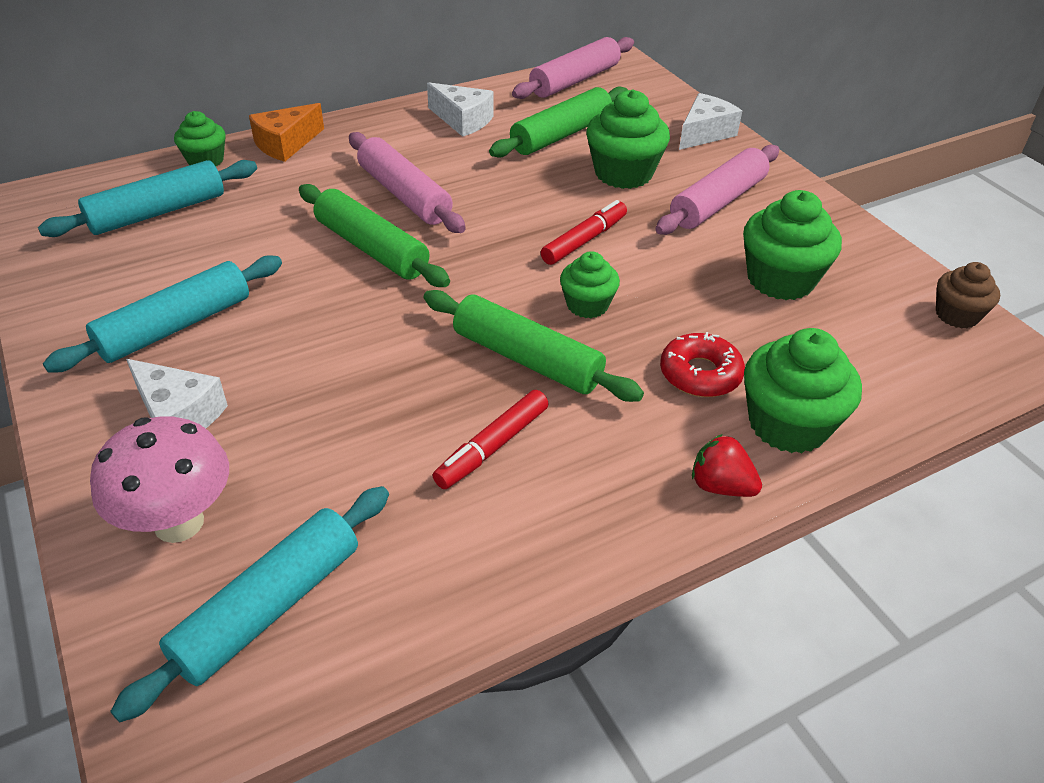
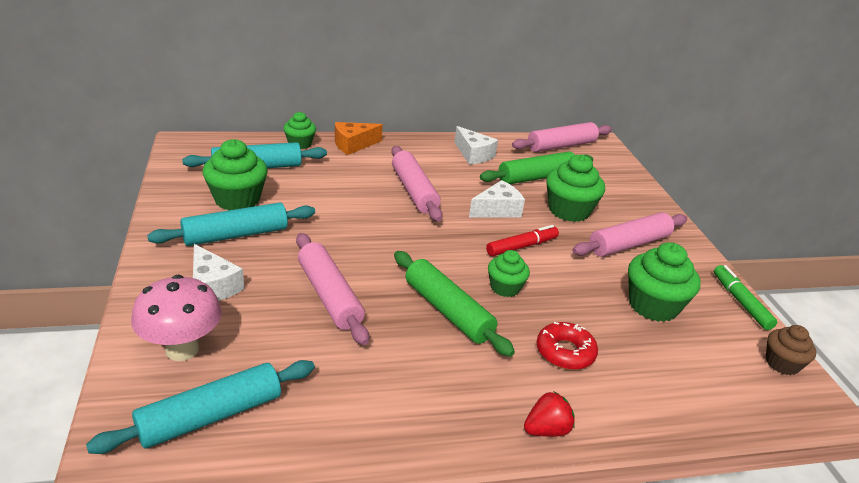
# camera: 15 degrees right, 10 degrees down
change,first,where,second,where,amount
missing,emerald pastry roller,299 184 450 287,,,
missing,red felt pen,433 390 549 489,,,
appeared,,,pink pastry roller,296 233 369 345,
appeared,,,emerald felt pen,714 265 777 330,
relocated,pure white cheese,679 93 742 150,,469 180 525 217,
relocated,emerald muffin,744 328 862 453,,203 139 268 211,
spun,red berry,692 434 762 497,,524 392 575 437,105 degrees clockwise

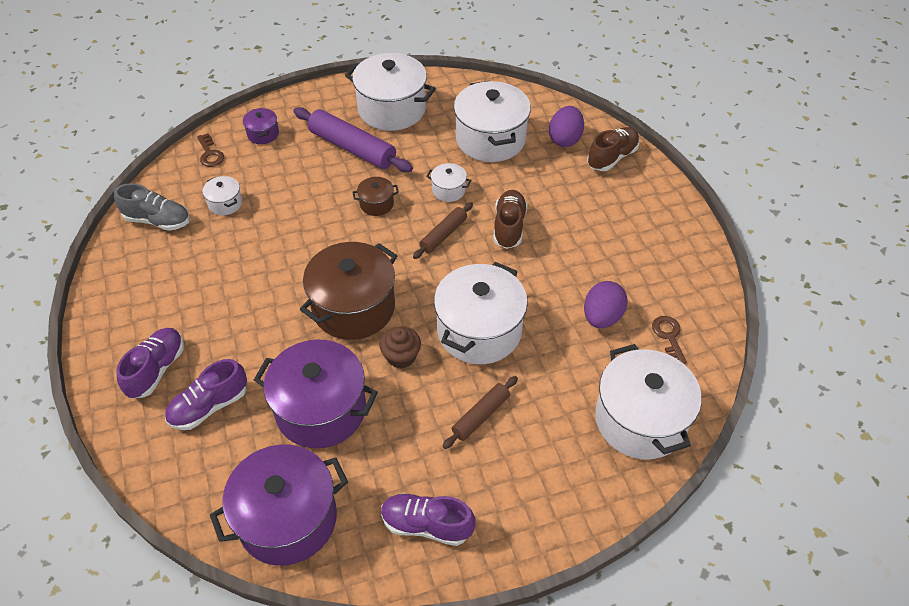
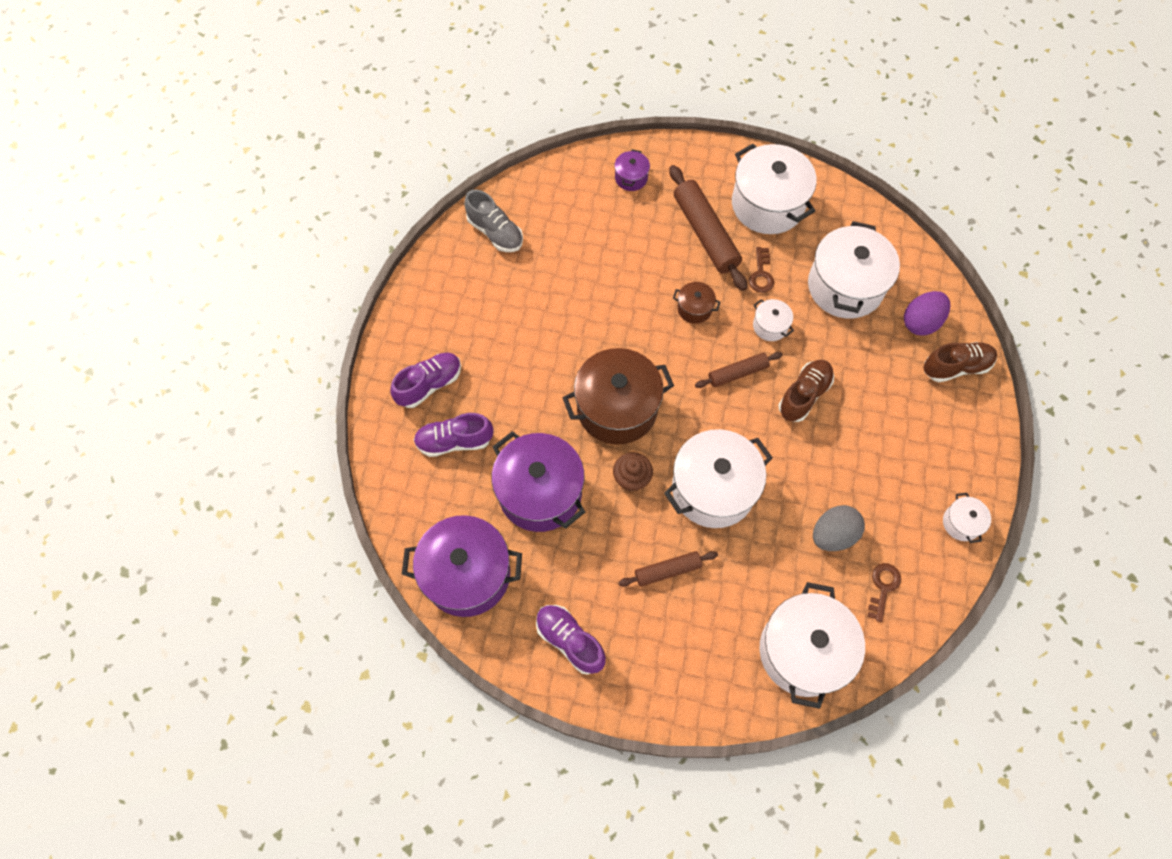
# camera: 30 degrees right, 15 degrees up
change,first,where,second,where,amount
relocated,brown door key,197 133 224 167,,749 247 774 293,
relocated,pure white stockpot,203 176 242 215,,943 493 991 543,
colour,royal purple pastry roller,293 107 413 172,brown pastry roller,669 165 747 291,
colour,royal purple egg,584 281 628 328,grey egg,813 505 865 551,

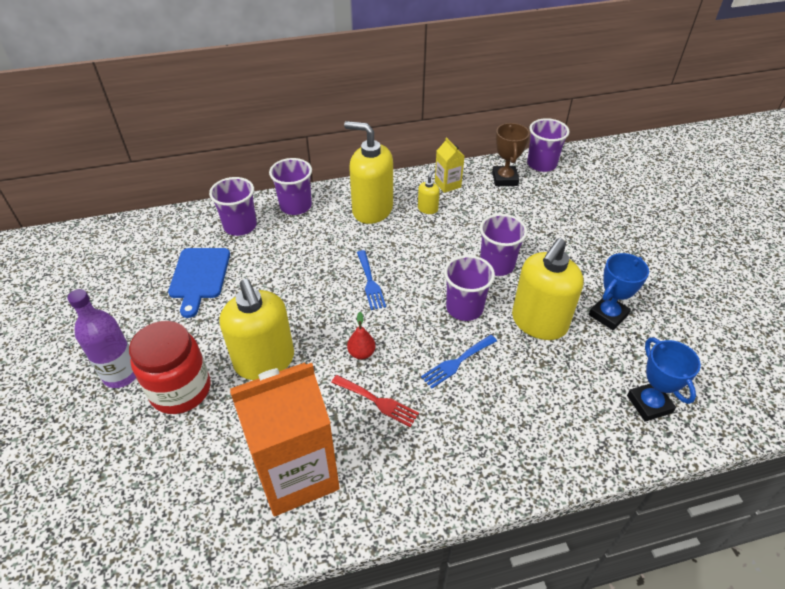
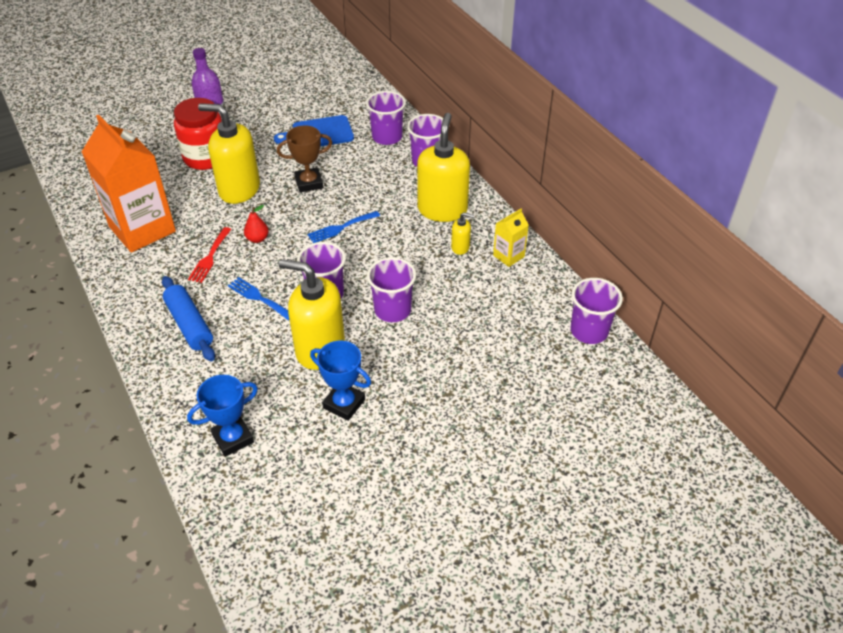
# camera: 75 degrees right, 0 degrees up
change,first,where,second,where,amount
appeared,,,cobalt pastry roller,162 276 215 361,
relocated,brown prize cup,492 123 530 186,,277 125 332 192,
spun,bright yellow soap dispenser,219 279 294 380,,198 103 260 204,60 degrees clockwise

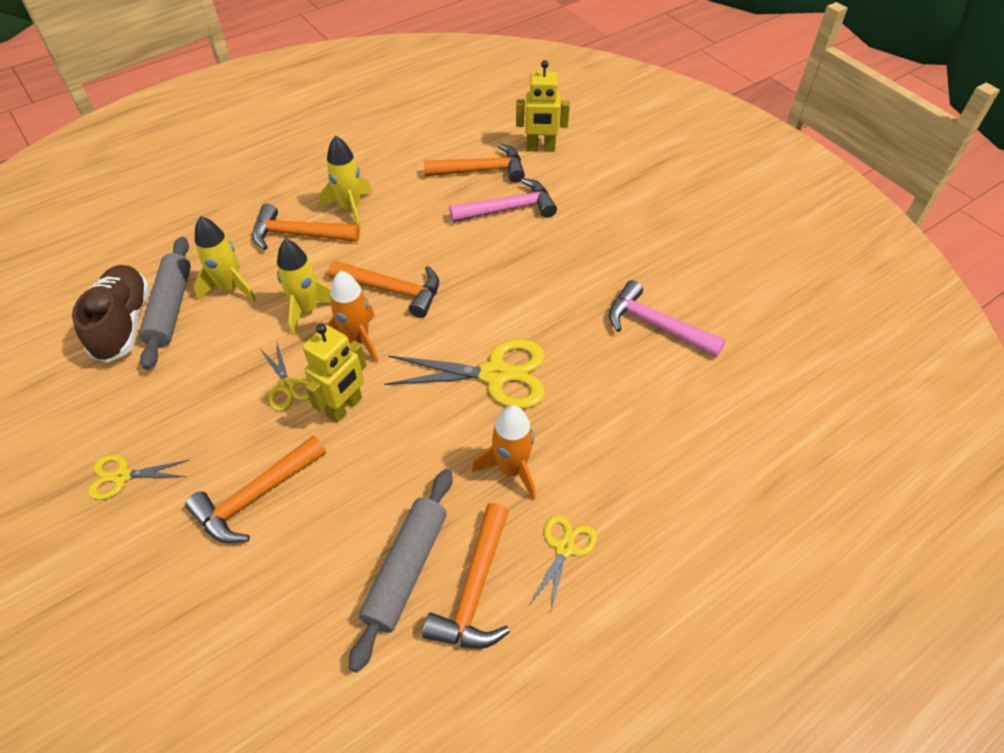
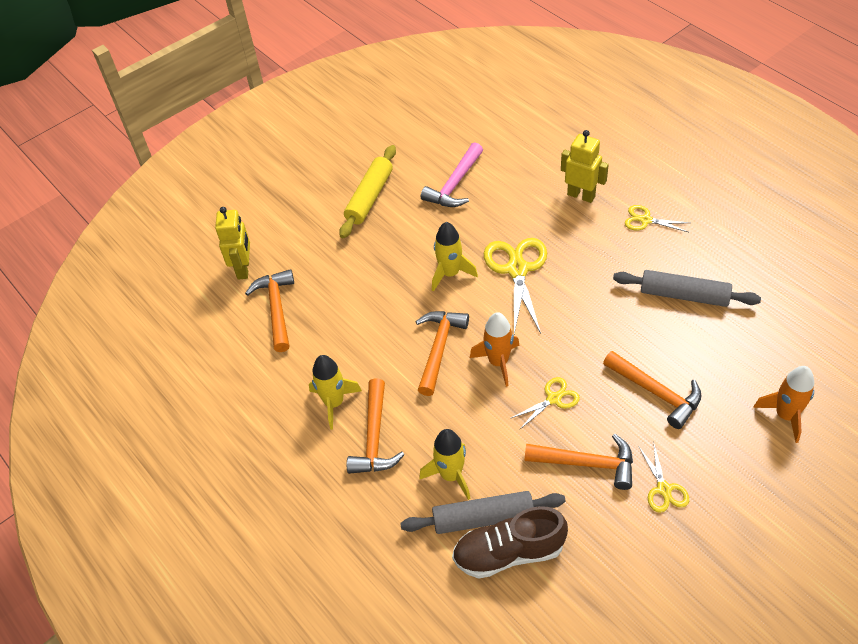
# camera: 90 degrees left, 0 degrees up
change,first,where,second,where,amount
missing,pink claw hammer,449 178 557 222,,,
appeared,,,bright yellow pastry roller,339 145 396 238,
relocated,bright yellow spaceship,277 239 331 336,,432 222 478 292,
relocated,bright yellow toy robot,303 324 367 423,,561 130 609 203,
relocated,orange claw hammer,422 503 510 649,,525 434 633 490,
relocated,orange spaceship,472 405 536 500,,753 366 814 443,

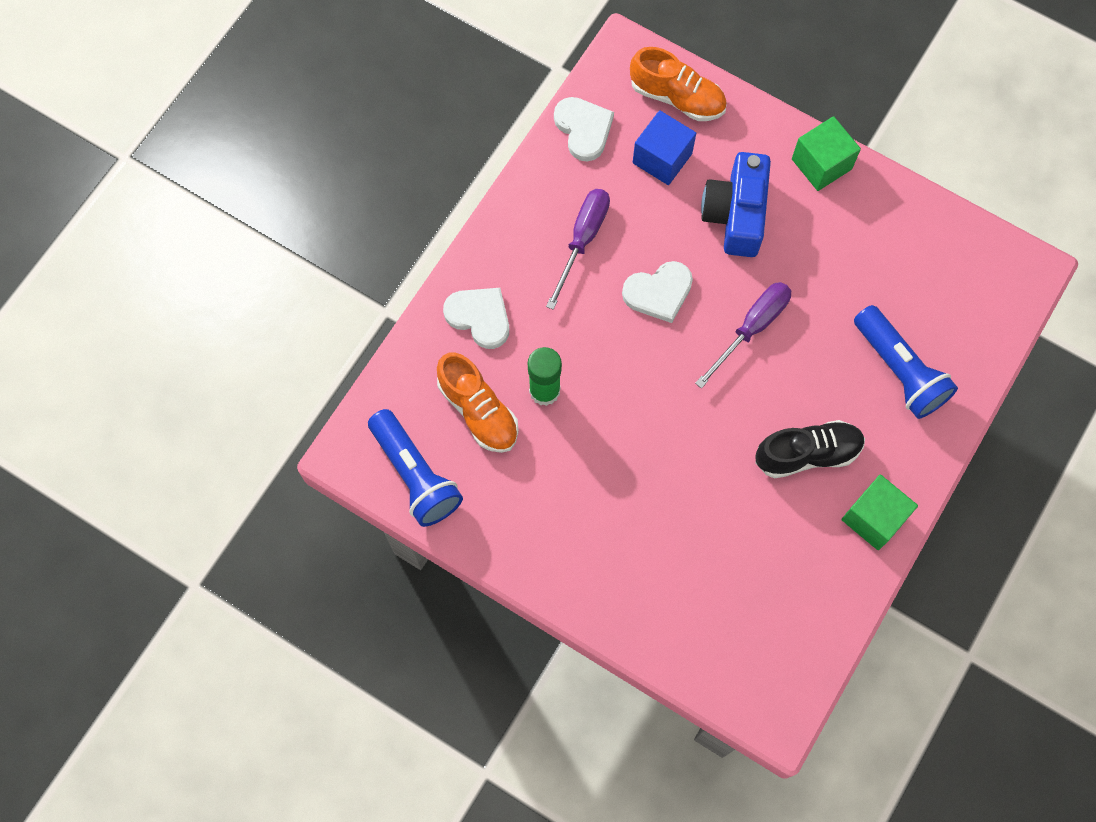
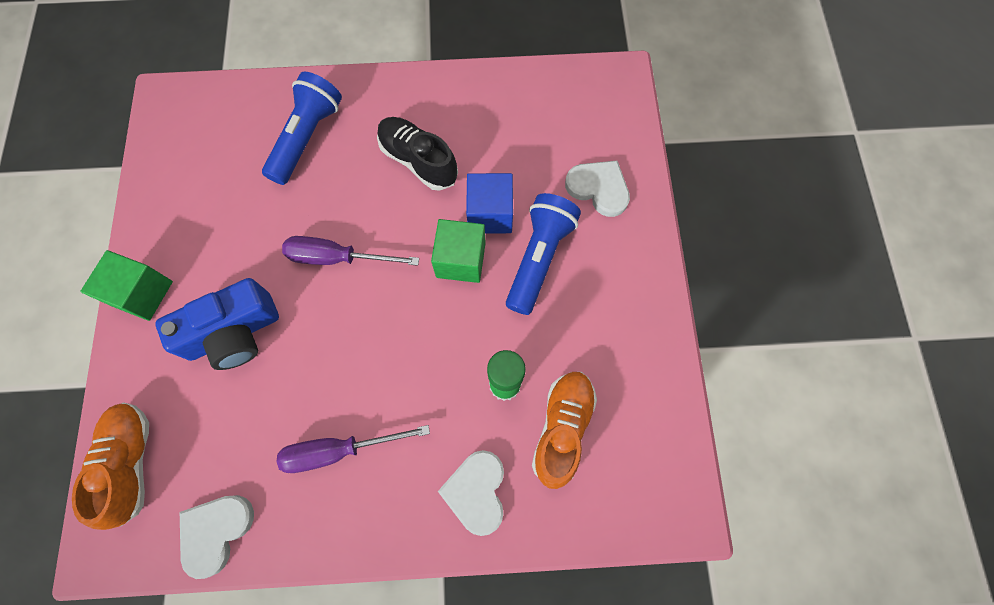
# camera: 125 degrees left, 0 degrees up
change,first,where,second,where,amount
relocated,cobalt torch,368 409 463 527,,506 193 581 315,
relocated,pure white heart shape,622 261 693 323,,565 161 630 217,
relocated,cobalt cube,633 110 696 185,,466 173 513 233,
relocated,emerald cube,841 474 918 550,,431 219 486 283,

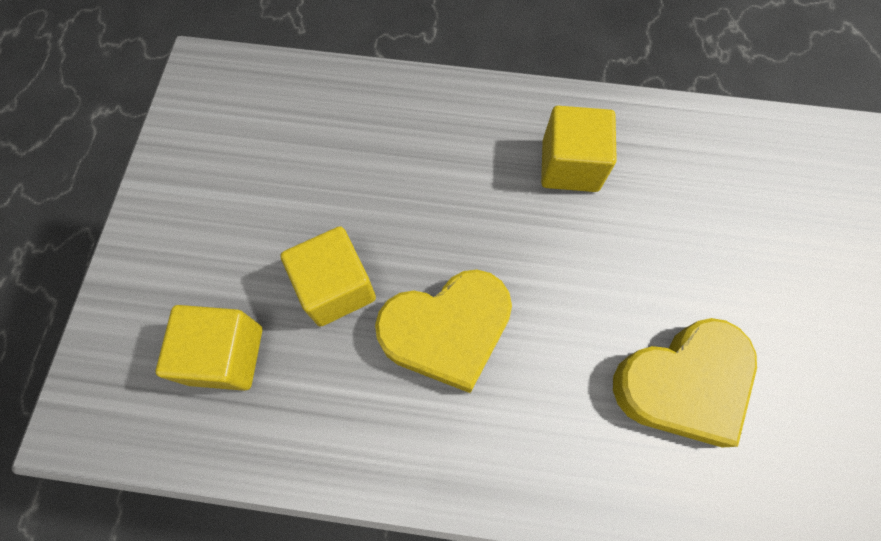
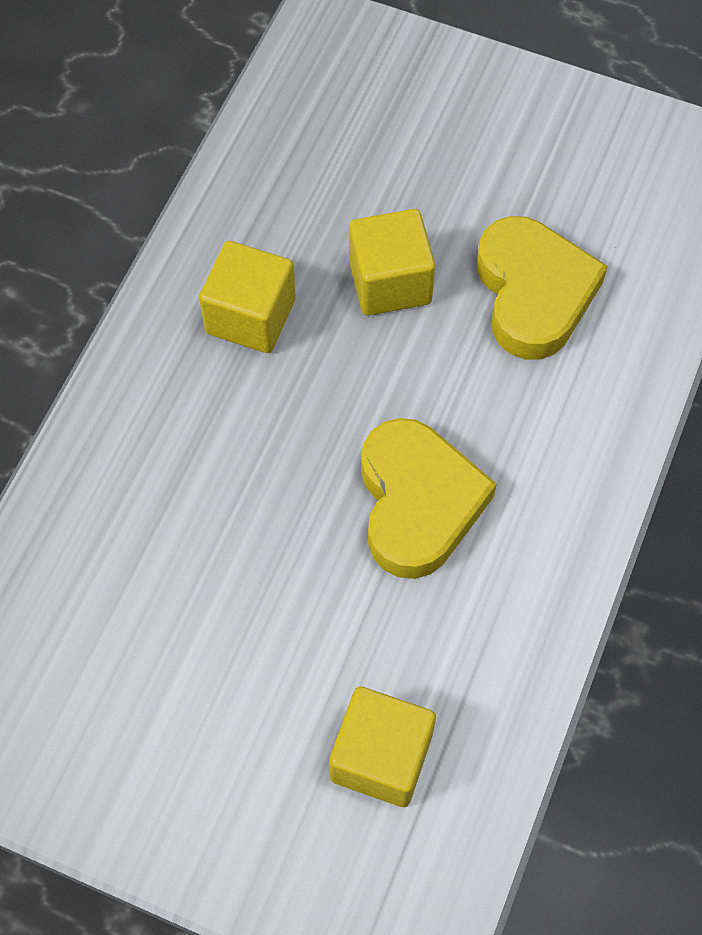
# camera: 75 degrees left, 5 degrees down
change,first,where,second,where,amount
relocated,bright yellow cube,281 226 376 326,,349 209 435 316,

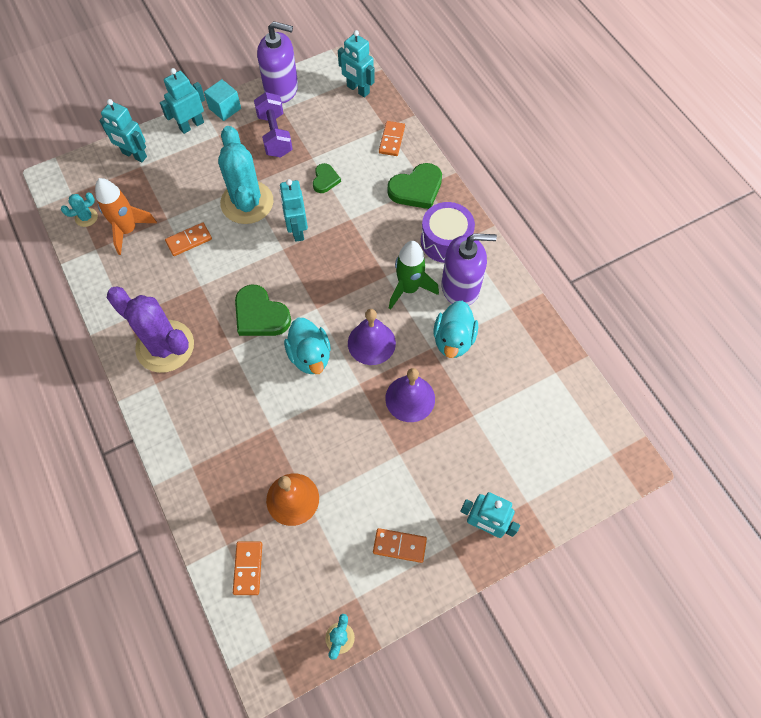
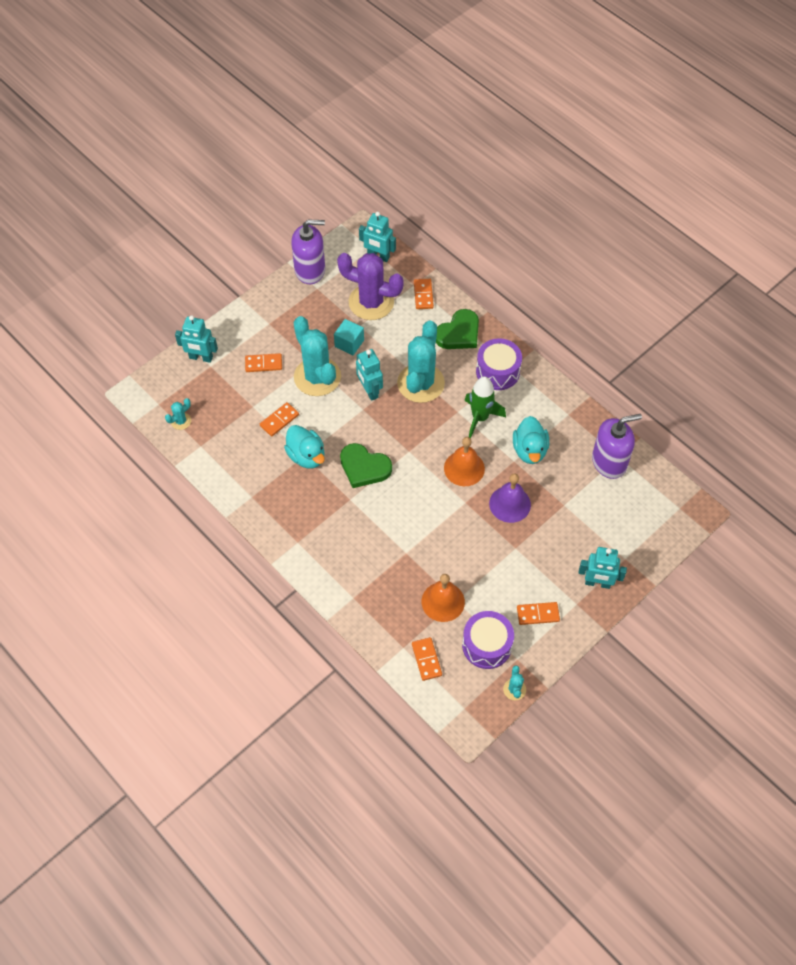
# camera: 15 degrees left, 5 degrees down
change,first,where,second,where,amount
missing,orange spaceship,95 178 157 255,,,
missing,aqua toy robot,160 68 205 134,,,
missing,royal purple dumbbell,254 92 293 157,,,
missing,emerald heart shape,313 163 341 193,,,
appeared,,,orange domino piece,245 353 282 372,
appeared,,,aqua prickly plant,397 320 445 403,
appeared,,,royal purple drum,462 611 514 669,
relocated,royal purple prickly plant,107 287 194 373,,337 253 404 320,
relocated,aqua cube,204 79 241 121,,334 319 364 355,
relocated,aqua rubber duck,284 318 331 374,,284 425 325 468,
relocated,royal purple soap dispenser,442 233 497 305,,592 414 642 479,
colour,royal purple school bell,348 309 396 365,orange school bell,444 437 485 486,

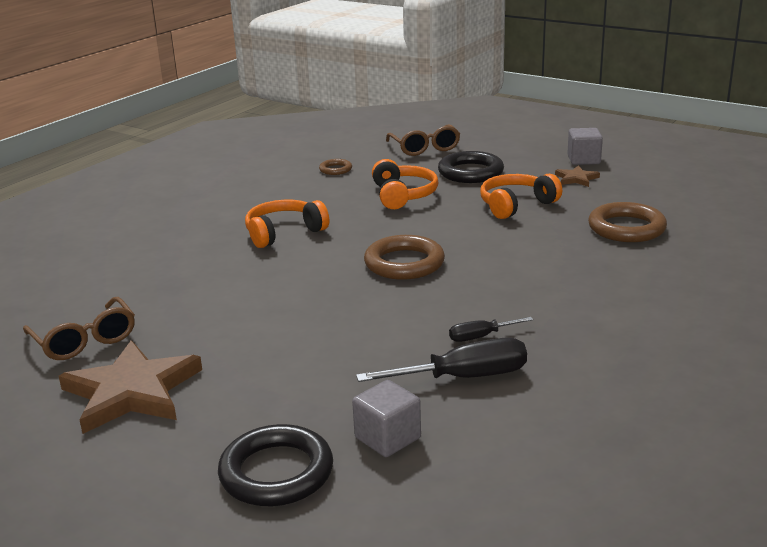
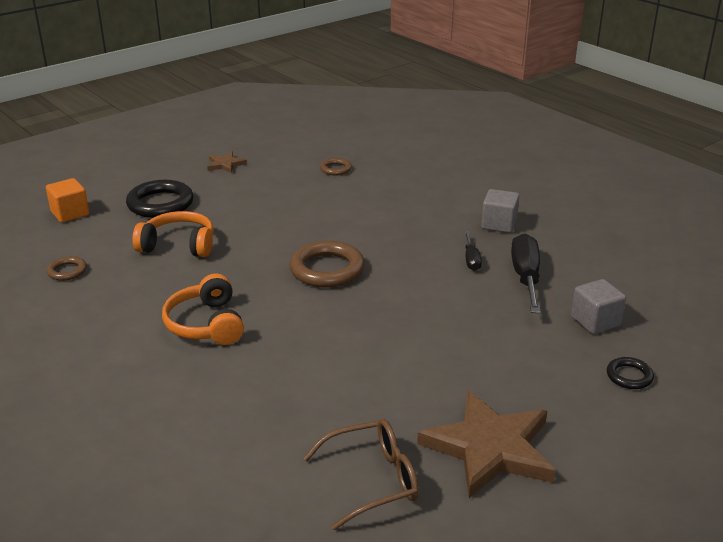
# camera: 75 degrees left, 5 degrees up
change,first,where,second,where,amount
missing,orange headphones,480 174 562 219,,,
relocated,grey cube,567 128 603 165,,481 189 519 233,
exchanged,brown spectacles,386 124 460 156,orange cube,46 178 89 223,
size,black ring,218 424 333 506,,607 357 654 389,x0.52
size,brown ring,588 202 667 242,,320 158 352 175,x0.52

